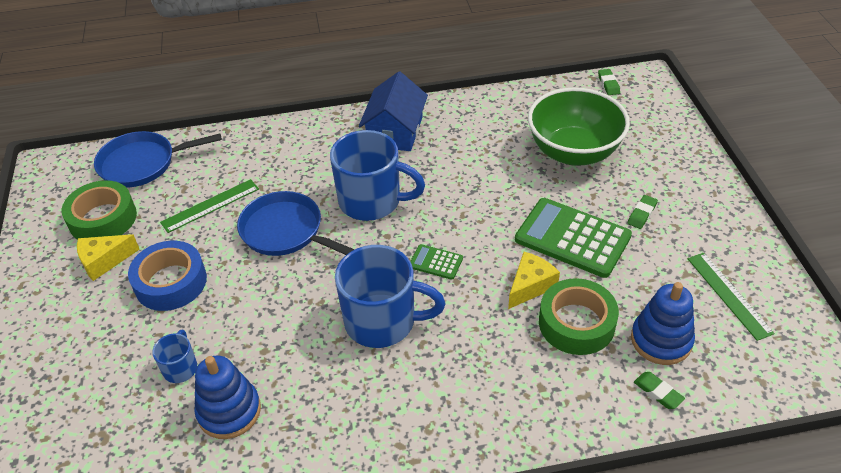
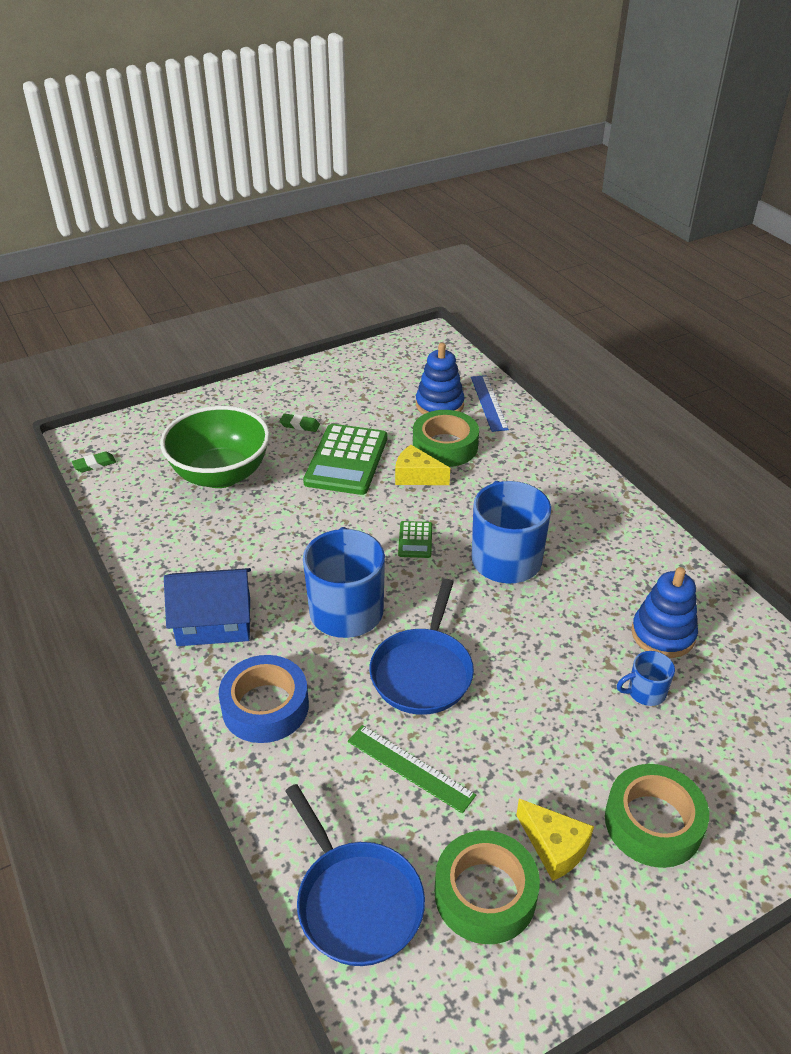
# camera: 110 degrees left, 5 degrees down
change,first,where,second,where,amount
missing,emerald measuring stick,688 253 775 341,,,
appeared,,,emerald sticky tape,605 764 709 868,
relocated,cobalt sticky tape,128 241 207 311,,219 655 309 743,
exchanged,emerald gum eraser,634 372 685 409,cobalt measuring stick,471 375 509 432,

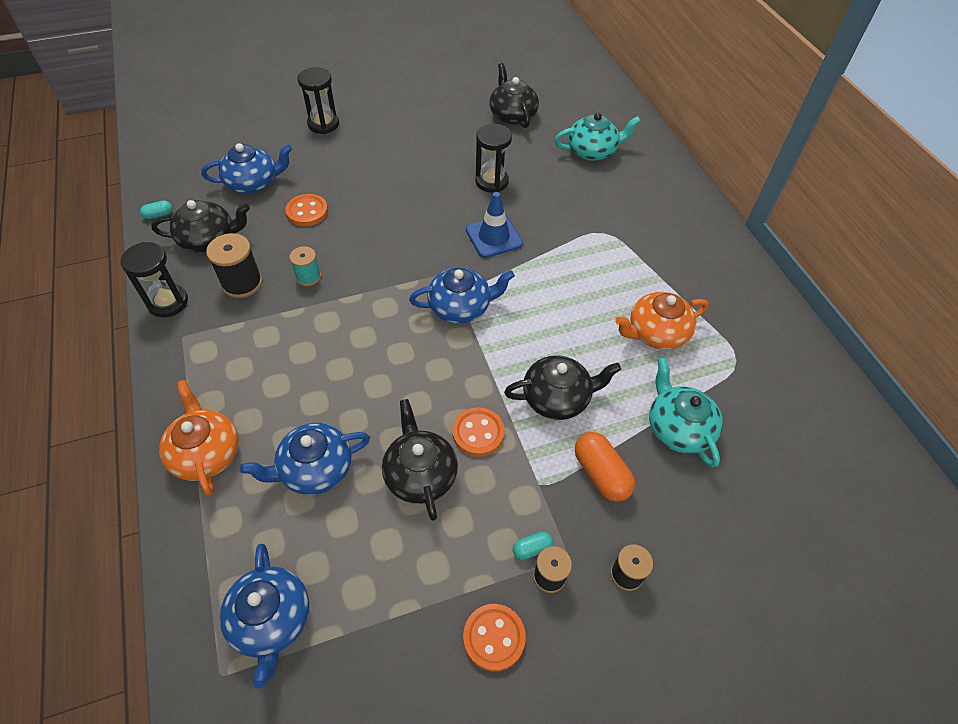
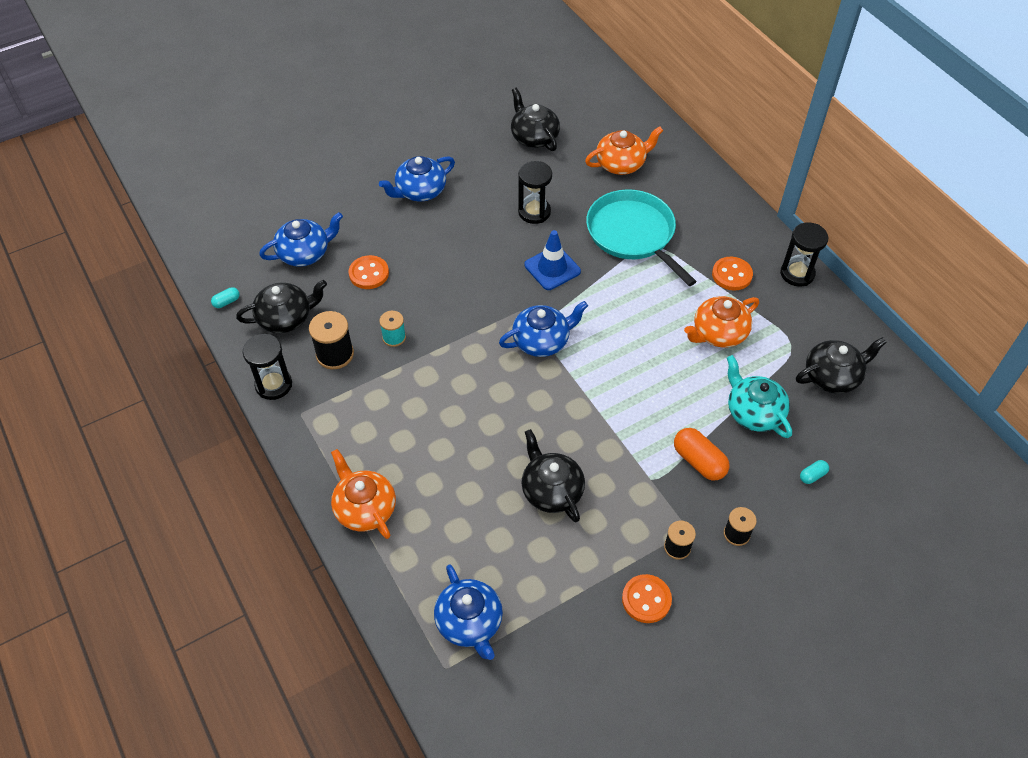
# camera: 10 degrees left, 0 degrees up
change,first,where,second,where,amount
appeared,,,aqua skillet,586 189 697 286,
relocated,cobalt teapot,240 423 370 495,,379 156 455 201,
relocated,black sand timer,298 67 339 134,,780 222 828 287,
relocated,orange button,452 407 505 457,,712 257 753 291,
relocated,black teapot,504 356 621 420,,796 337 887 394,
relocated,aqua pill,513 531 553 560,,800 460 829 484,
colour,aqua teapot,554 112 641 161,orange teapot,585 126 663 175,

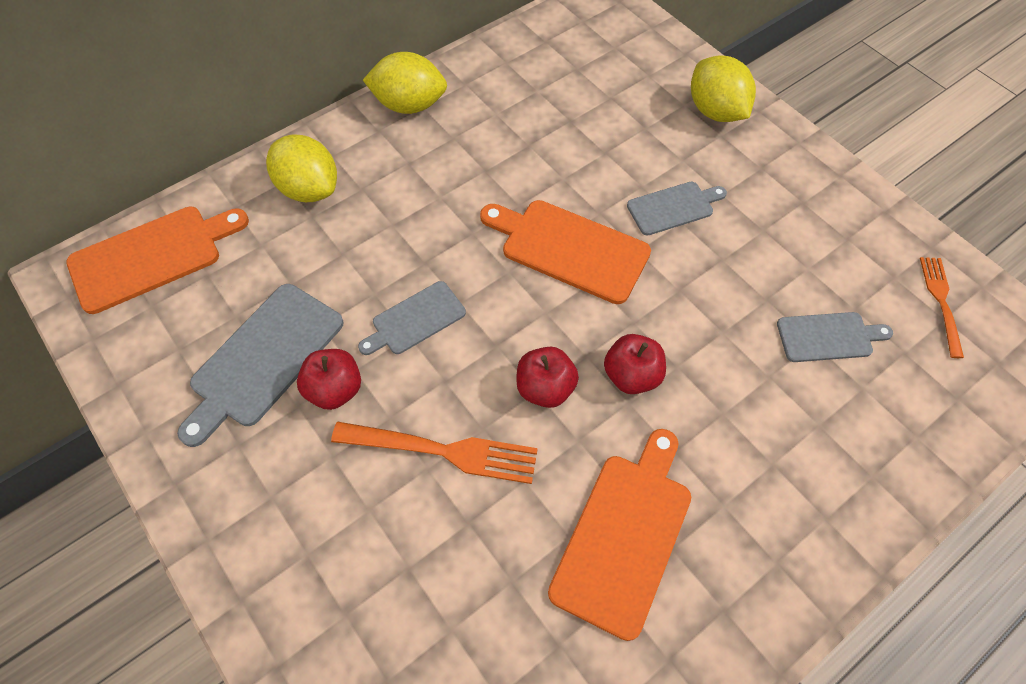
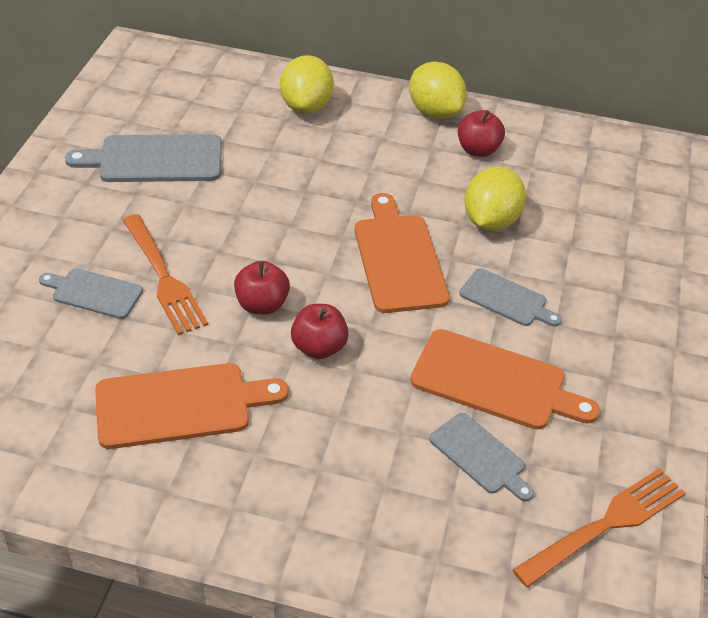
# camera: 50 degrees right, 15 degrees down
change,first,where,second,where,amount
relocated,orange cutting board,66 206 249 314,,410 329 600 430,
relocated,red apple,297 349 361 410,,458 110 505 157,
relocated,grey cutting board,358 281 466 355,,39 268 143 319,
relocated,bright yellow toy lemon,691 56 756 122,,465 167 526 231,
size,orange fork,920 257 964 358,,513 468 685 588,x1.58

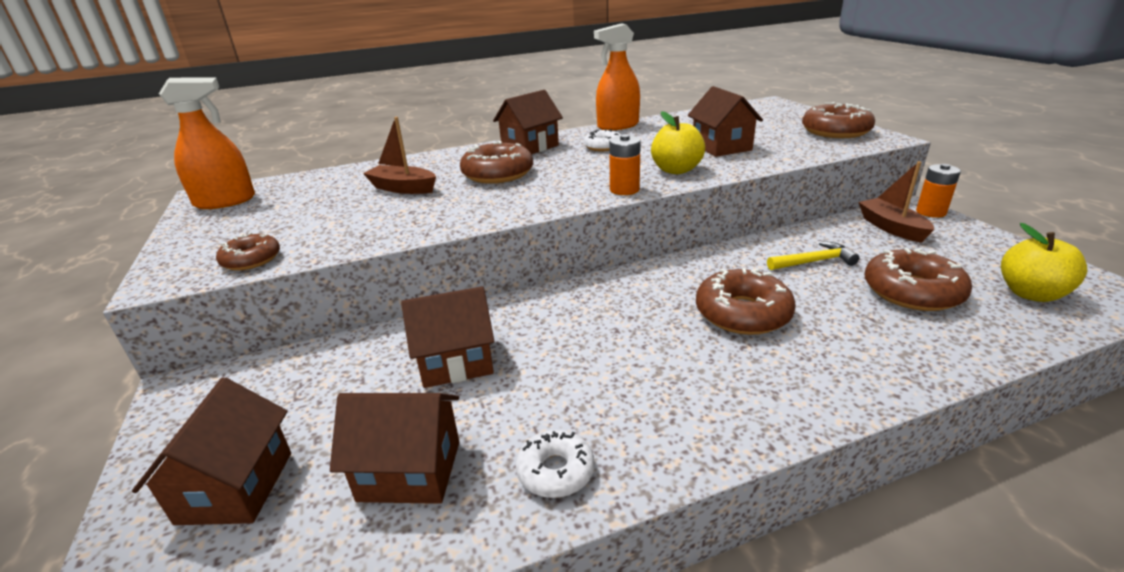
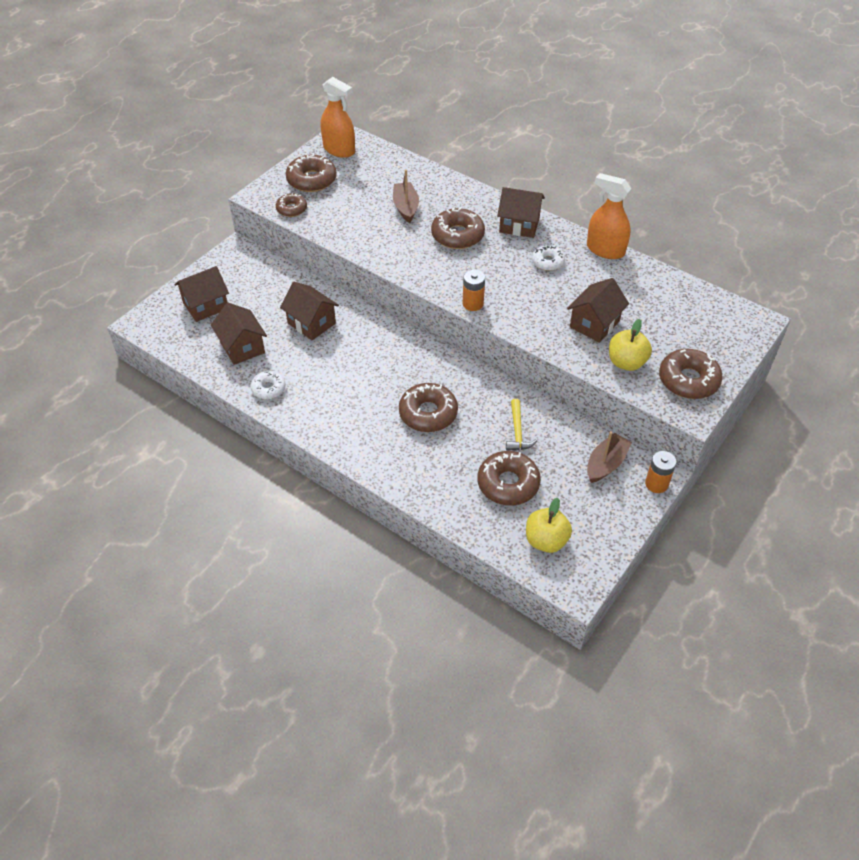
# camera: 55 degrees right, 20 degrees up
change,first,where,second,where,amount
appeared,,,brown glazed donut,286 153 337 192,
relocated,bright yellow apple,651 111 705 174,,609 319 652 371,
spun,bright yellow claw hammer,767 241 860 270,,506 399 537 451,45 degrees clockwise

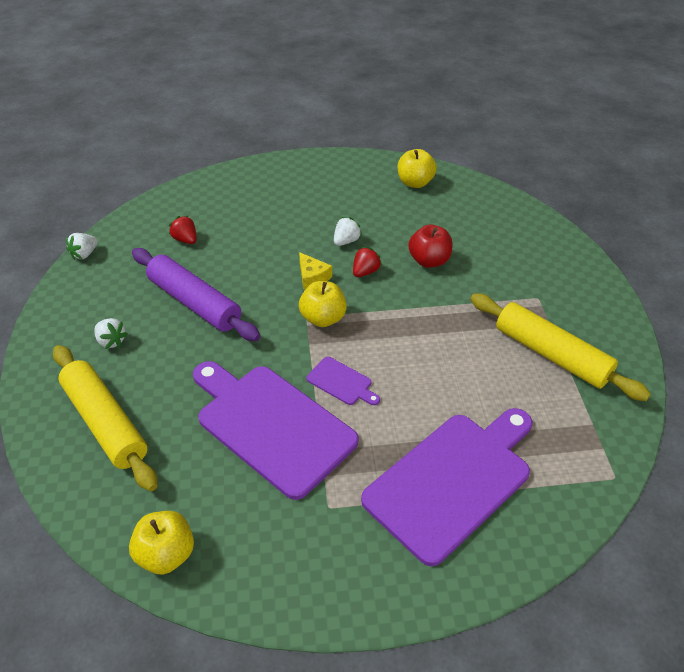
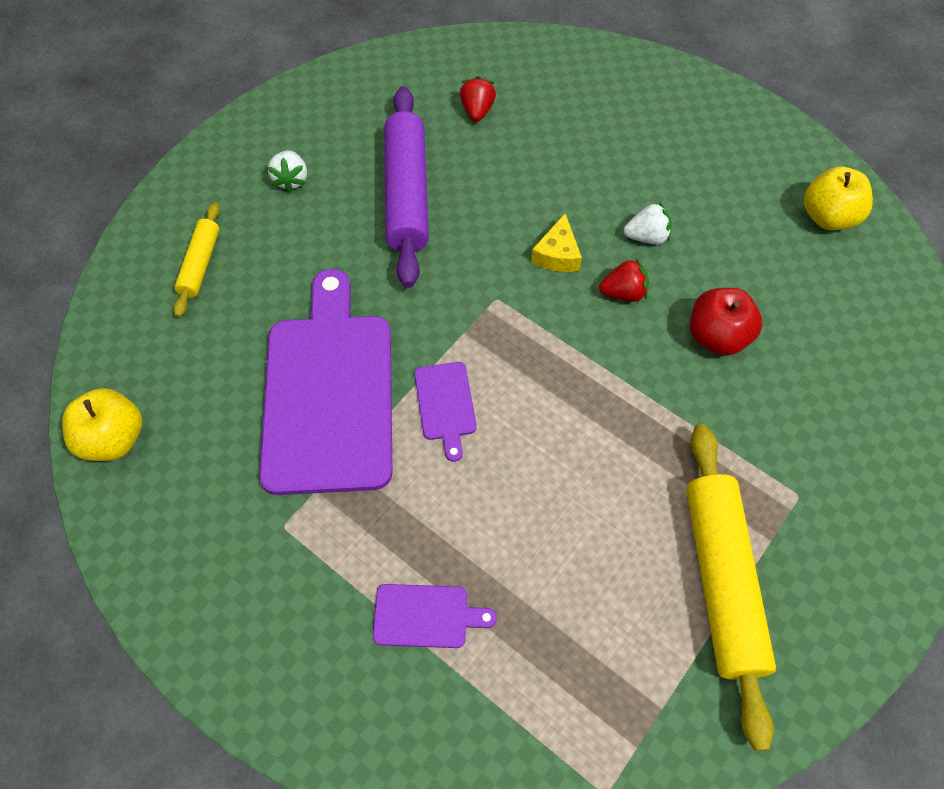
# camera: 45 degrees right, 15 degrees up
change,first,where,second,where,amount
missing,pure white berry,66 233 98 260,,,
missing,bright yellow apple,299 281 347 327,,,
size,bright yellow pastry roller,53 345 158 491,,173 202 220 317,x0.53
size,royal purple cutting board,361 408 532 566,,373 584 497 648,x0.42

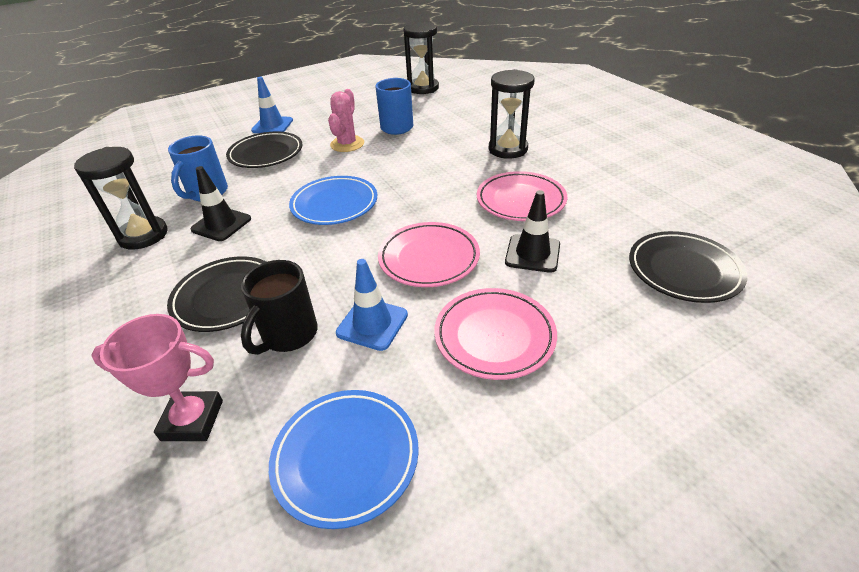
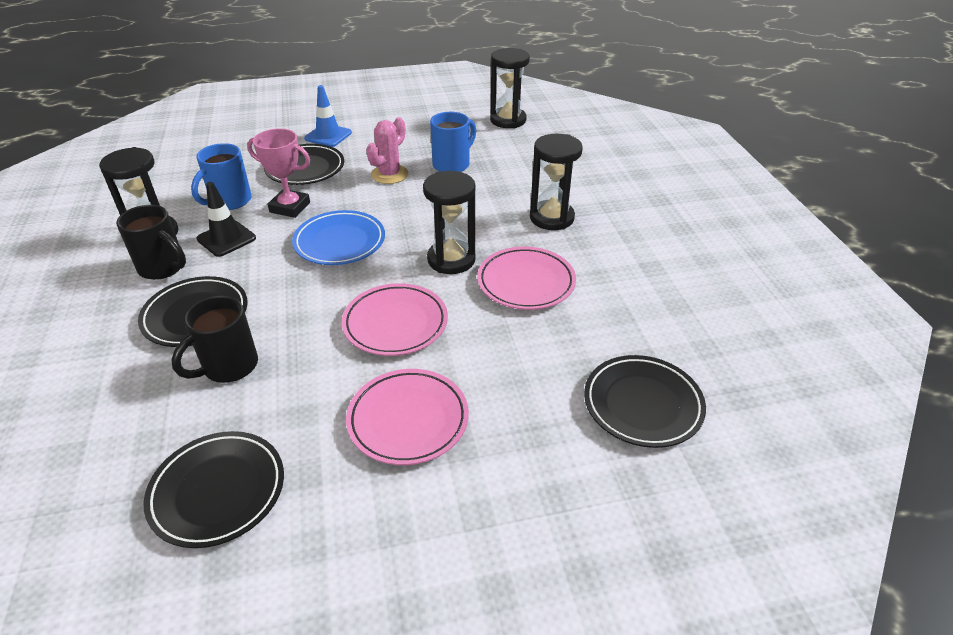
# camera: 15 degrees right, 0 degrees up
change,first,where,second,where,amount
missing,cobalt safety cone,336 259 408 351,,,
missing,black safety cone,505 190 560 273,,,
appeared,,,black tea mug,116 205 186 280,
appeared,,,black sand timer,423 171 476 274,
relocated,pink prize cup,92 314 223 441,,247 128 310 218,
colour,cobalt flat dish,269 390 419 529,black flat dish,143 431 284 548,

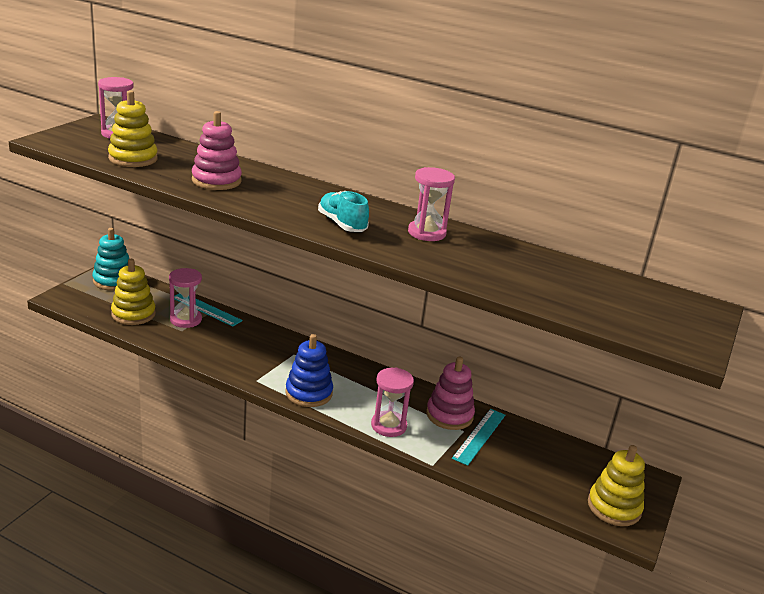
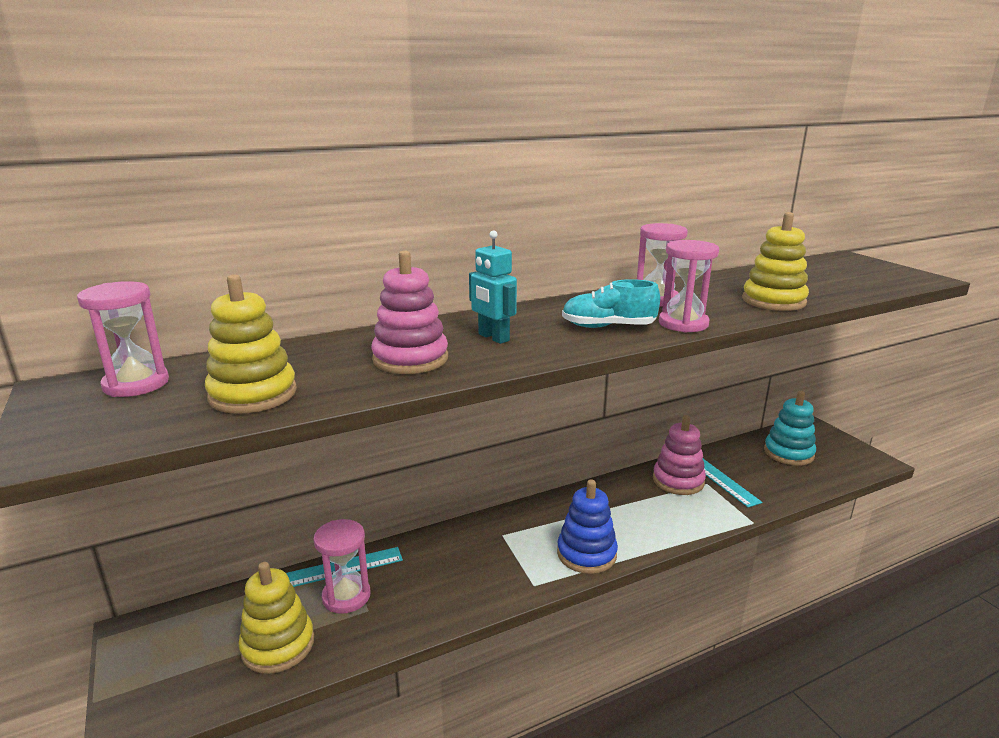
# camera: 50 degrees left, 5 degrees down
change,first,where,second,where,amount
appeared,,,aqua toy robot,469 230 517 344,
relocated,aqua ring stacker,92 228 129 291,,764 391 816 466,
relocated,pink sand timer,371 367 414 437,,659 240 719 333,
relocated,bright yellow ring stacker,588 445 645 526,,742 212 809 311,

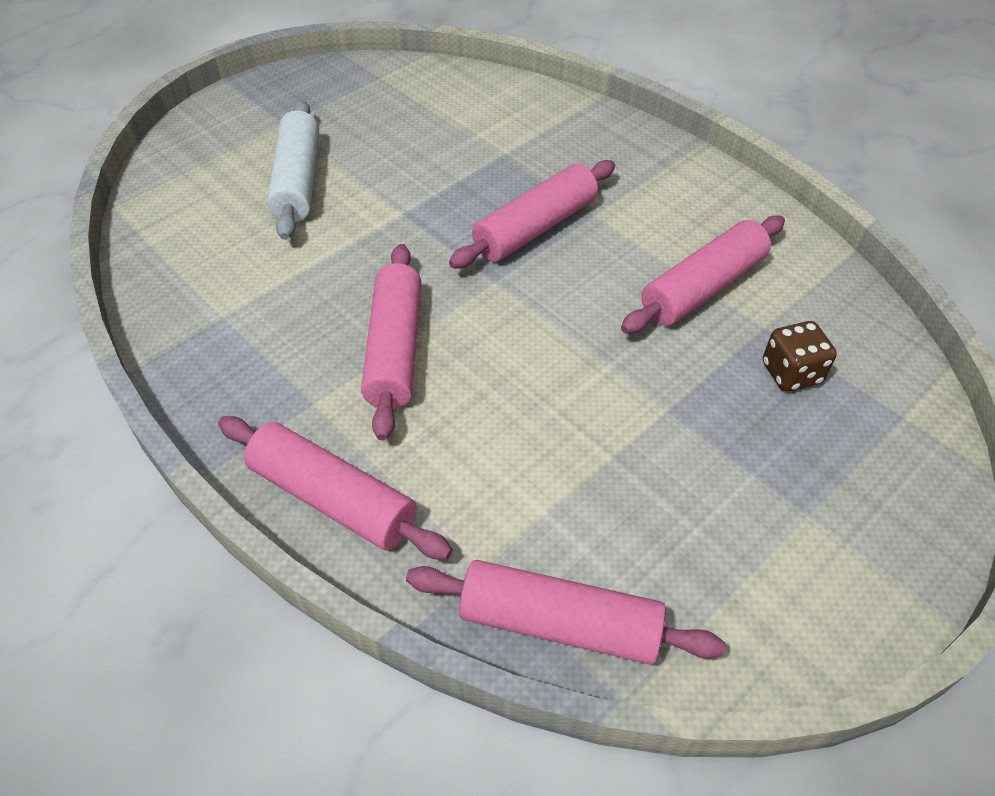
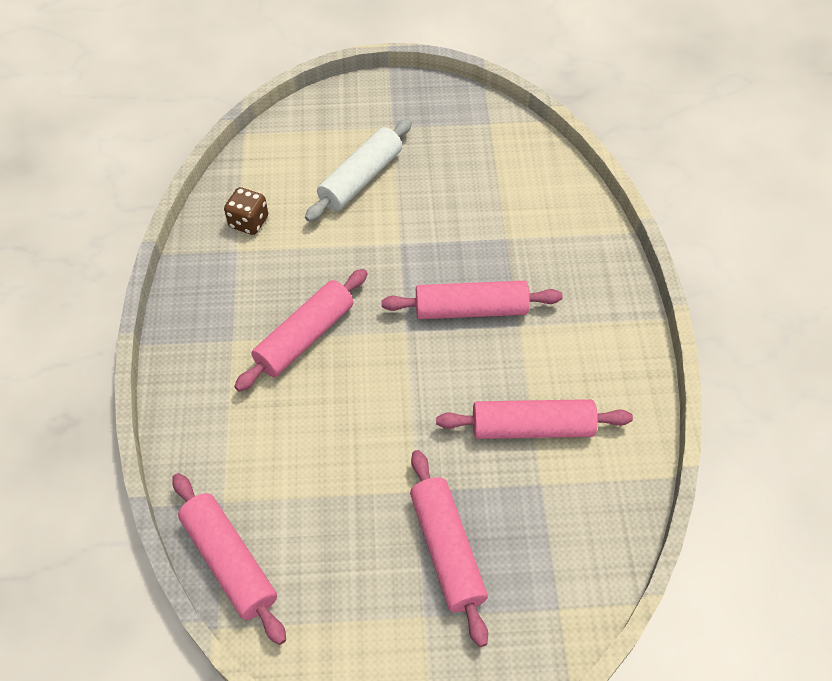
# camera: 40 degrees right, 5 degrees up
change,first,where,second,where,amount
relocated,pink pastry roller,218 416 452 560,,410 450 488 647,
relocated,brown dice,763 321 837 391,,224 187 268 235,

